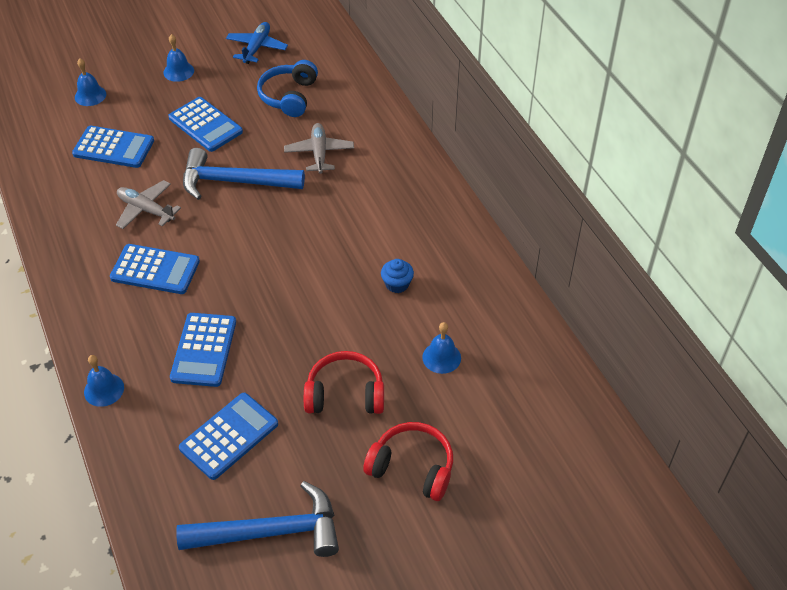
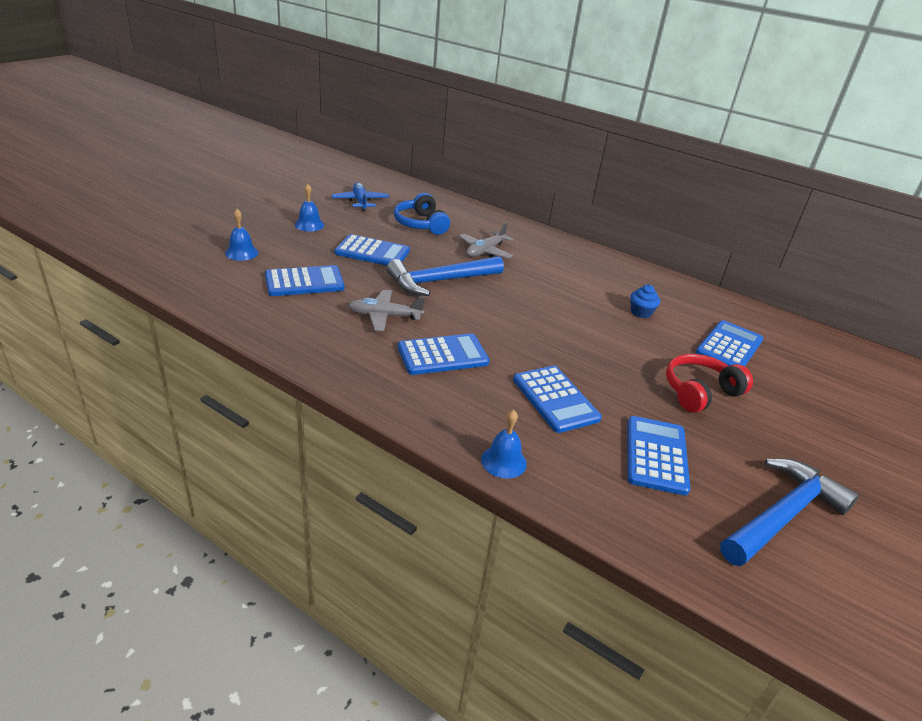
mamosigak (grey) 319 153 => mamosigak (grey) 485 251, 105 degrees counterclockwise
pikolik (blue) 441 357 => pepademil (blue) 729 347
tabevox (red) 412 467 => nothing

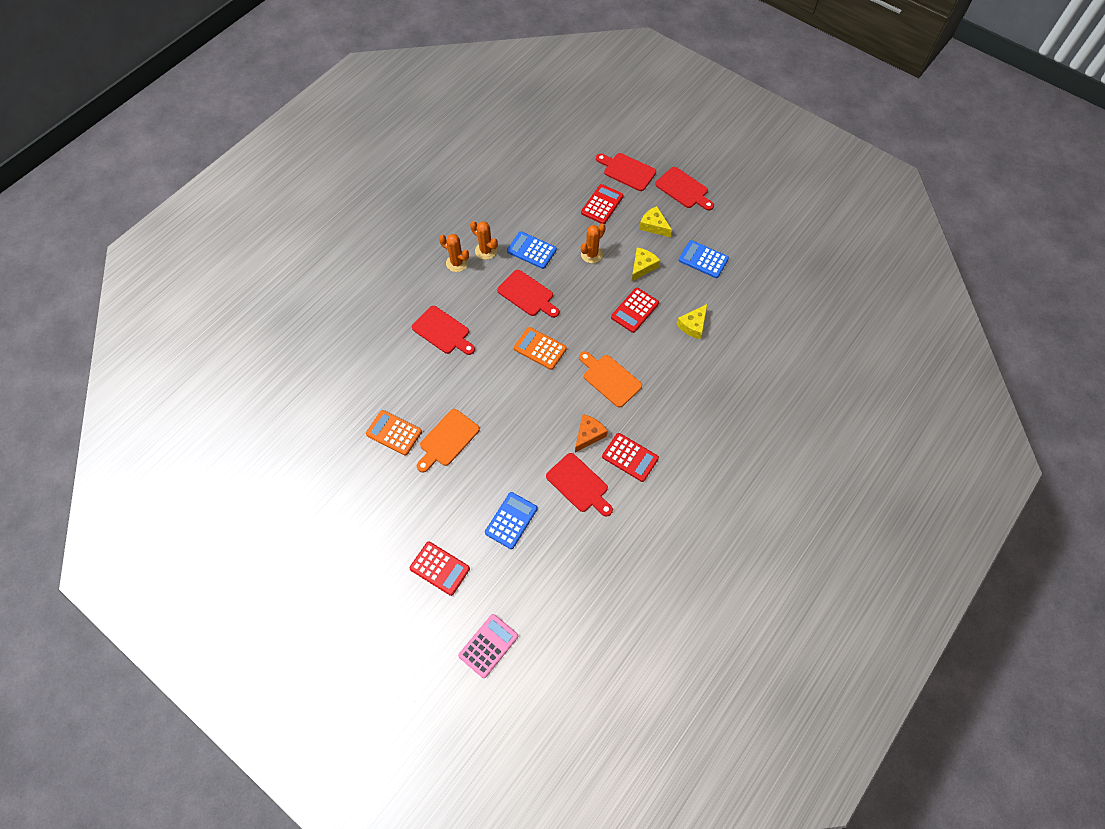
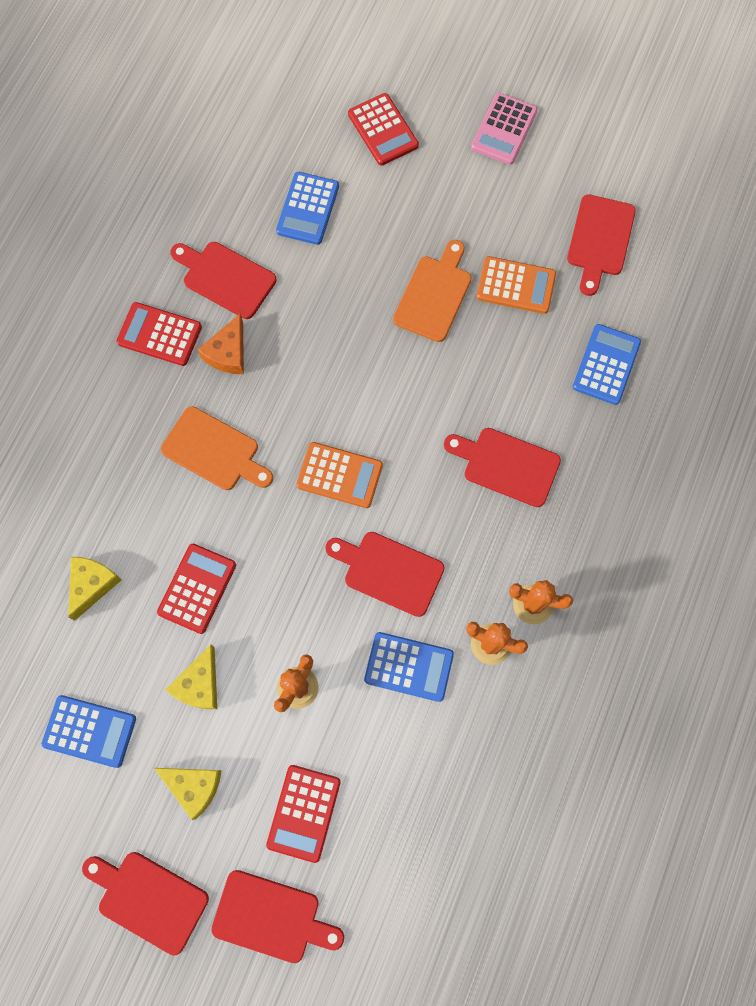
pepademil (red) 440 568 => pepademil (red) 383 130, 135 degrees counterclockwise
pepademil (pink) 488 645 => pepademil (pink) 504 129, relocated
nothing => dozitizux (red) 599 240
nothing => pepademil (blue) 606 365

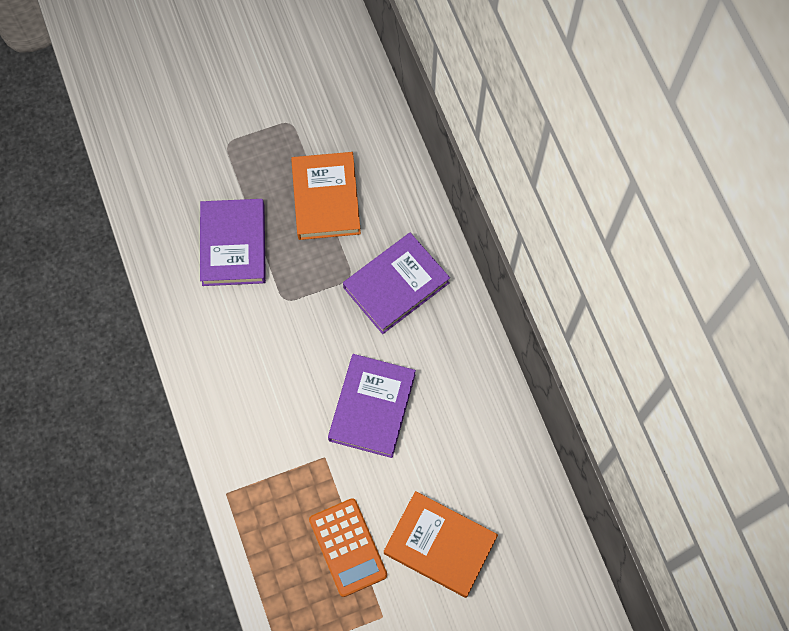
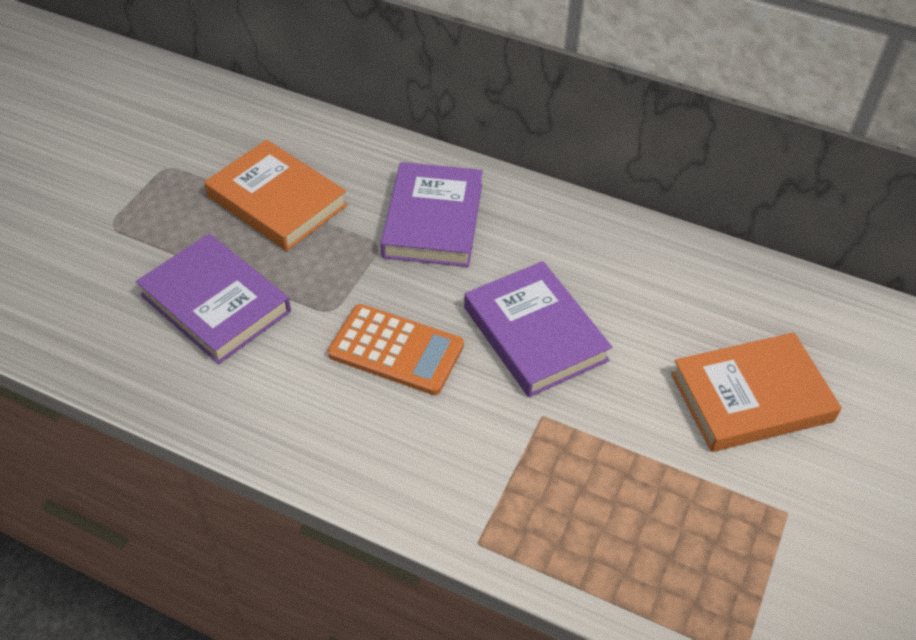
pepademil (orange) 348 547 => pepademil (orange) 396 350, relocated

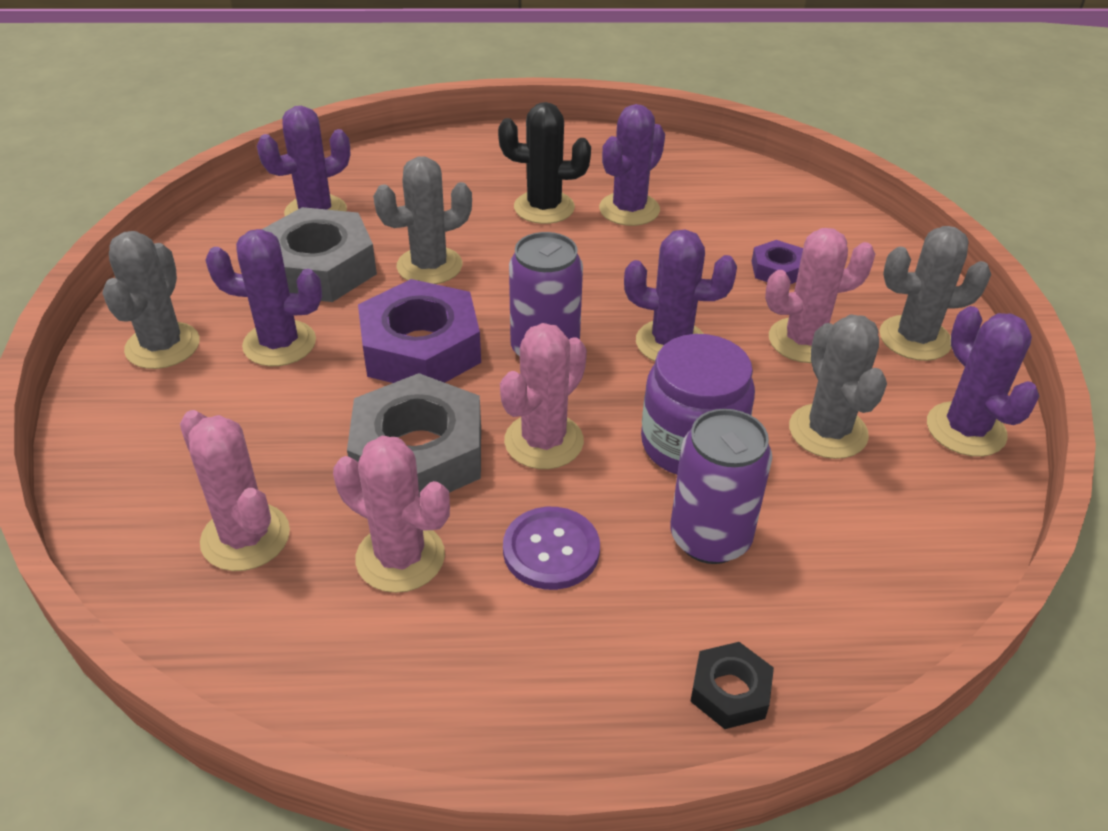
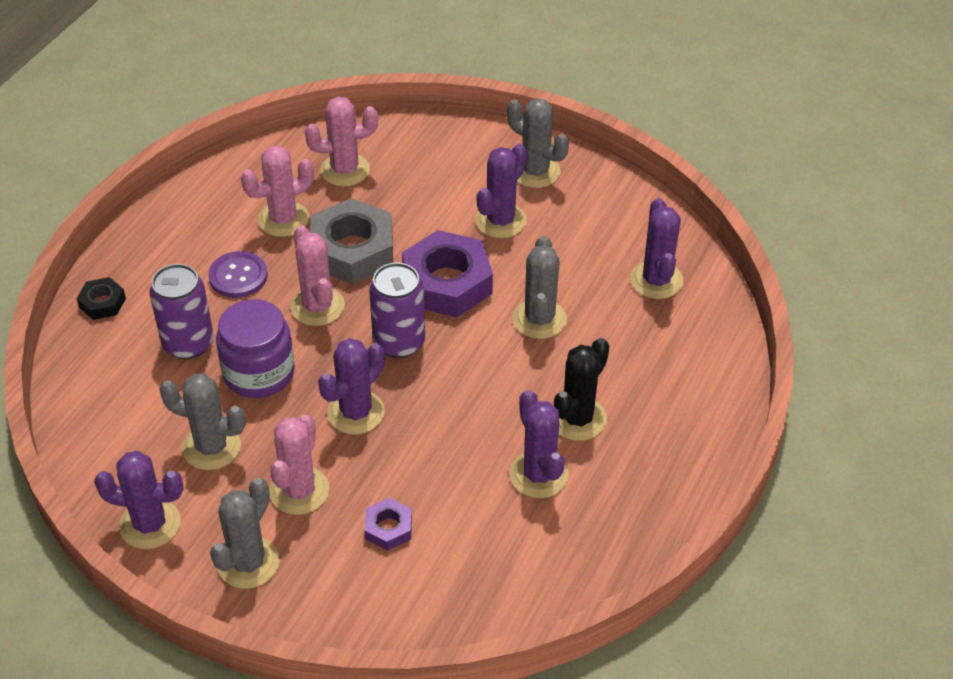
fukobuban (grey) 319 268 => nothing

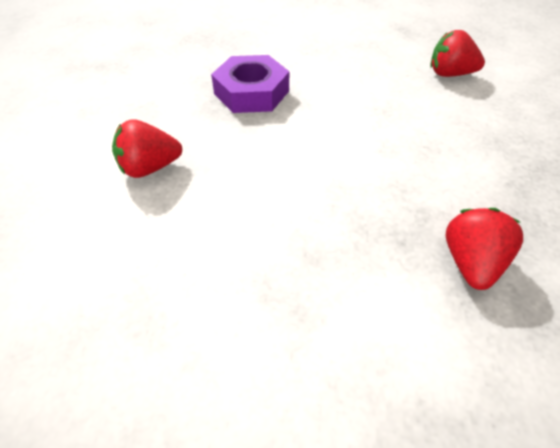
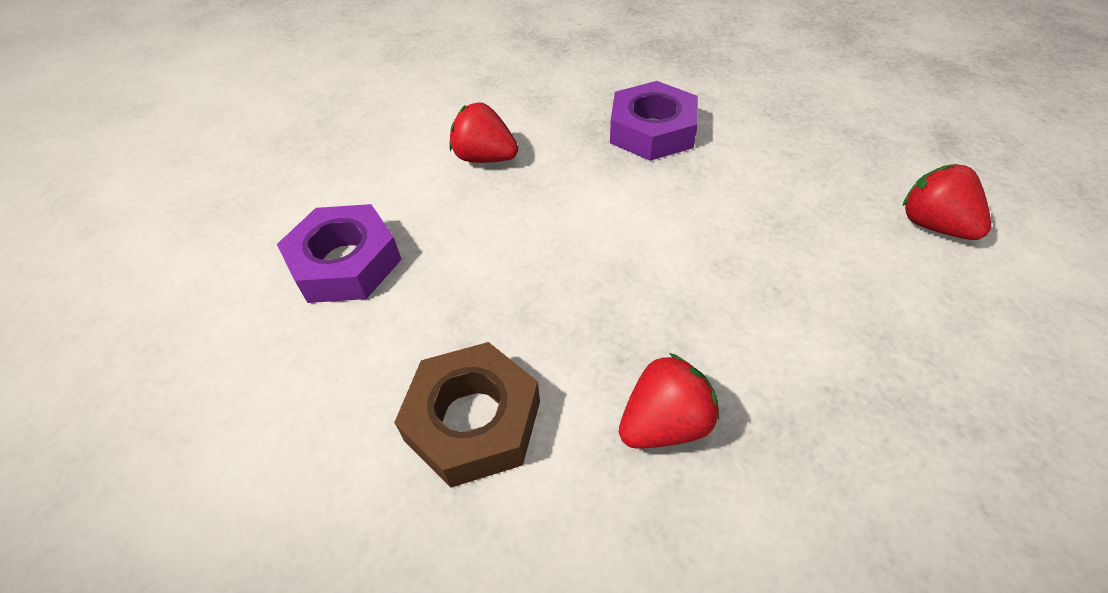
nothing => fukobuban (purple) 345 263
nothing => fukobuban (brown) 473 421

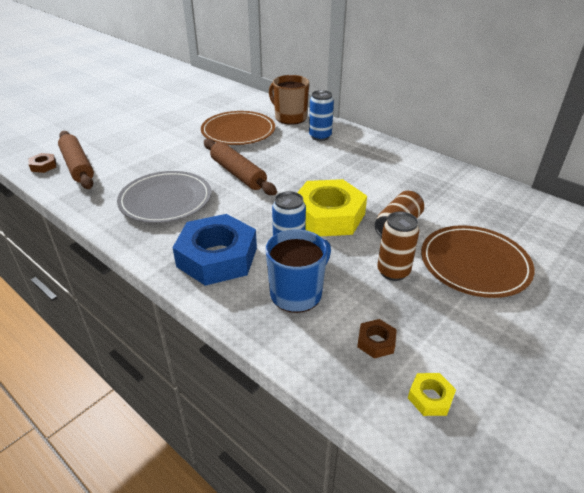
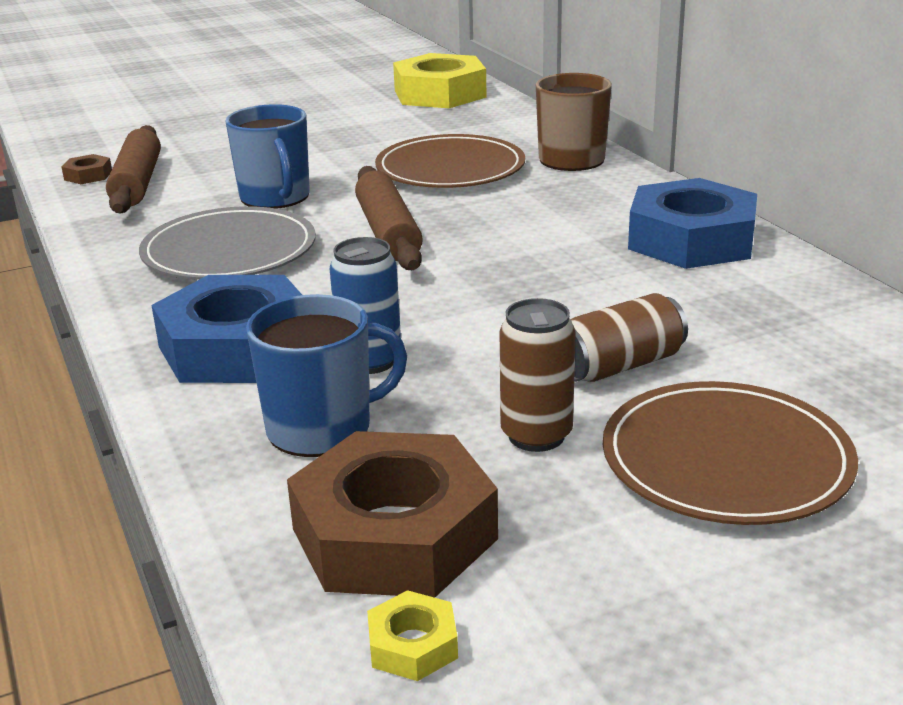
nothing => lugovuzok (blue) 275 197
fukobuban (brown) 376 342 => fukobuban (brown) 394 534, x2.40
fukobuban (yellow) 328 216 => fukobuban (yellow) 440 94, relocated
nothing => fukobuban (blue) 691 240
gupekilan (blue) 320 136 => nothing

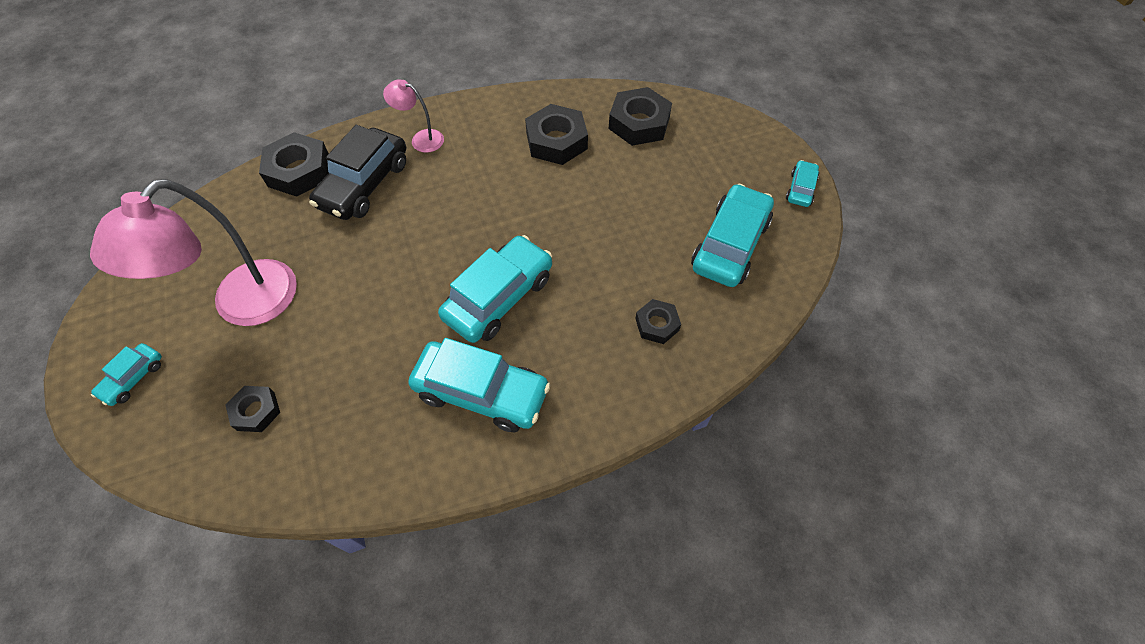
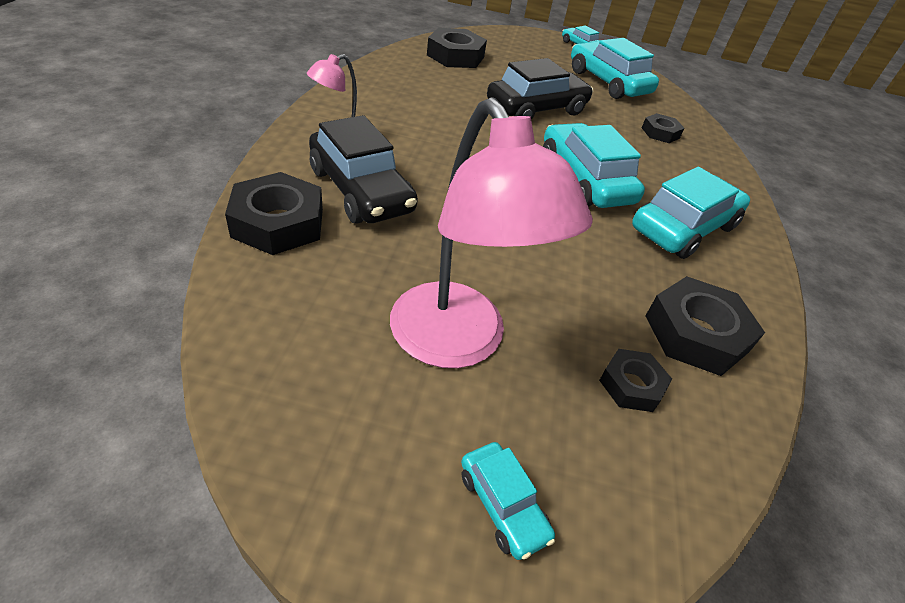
nothing => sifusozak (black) 536 109
fukobuban (black) 556 141 => fukobuban (black) 696 333, relocated

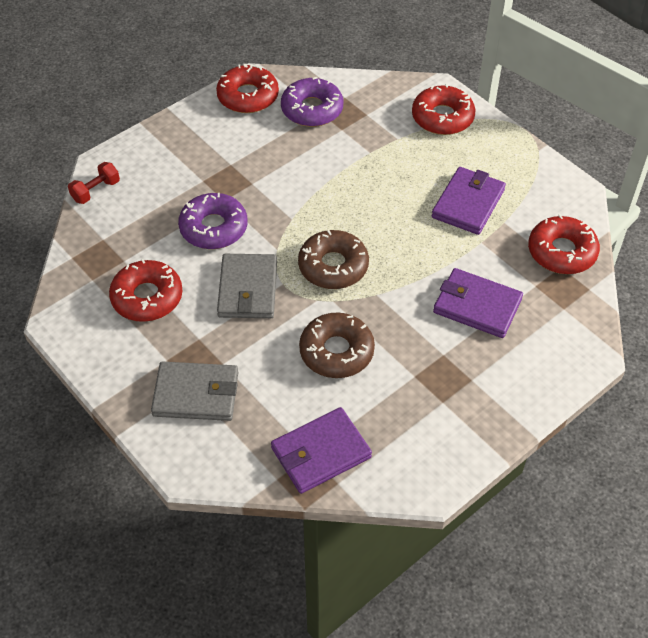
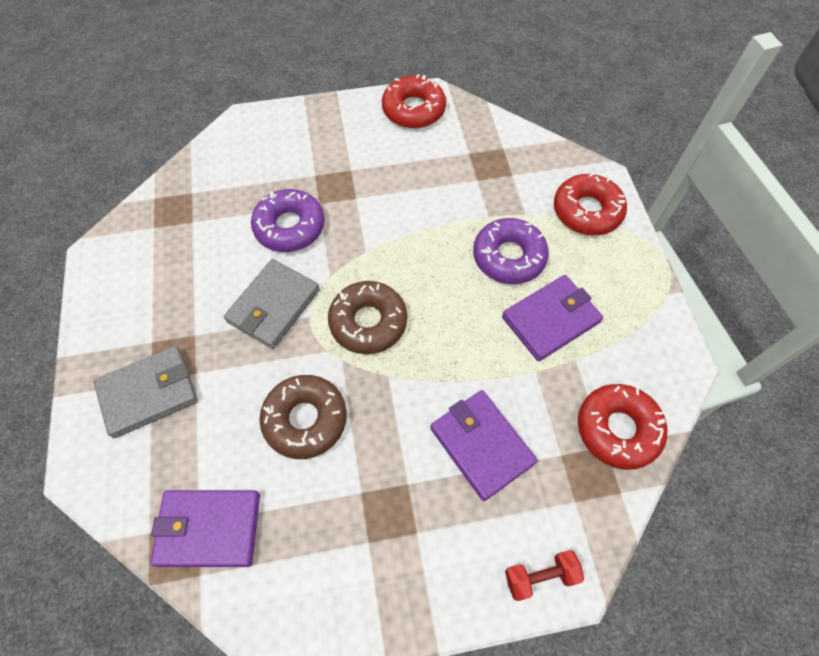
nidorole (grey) 196 394 => nidorole (grey) 149 393, 60 degrees counterclockwise
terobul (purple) 312 109 => terobul (purple) 508 257, relocated
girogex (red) 96 191 => girogex (red) 540 576, relocated
terobul (red) 147 297 => nothing

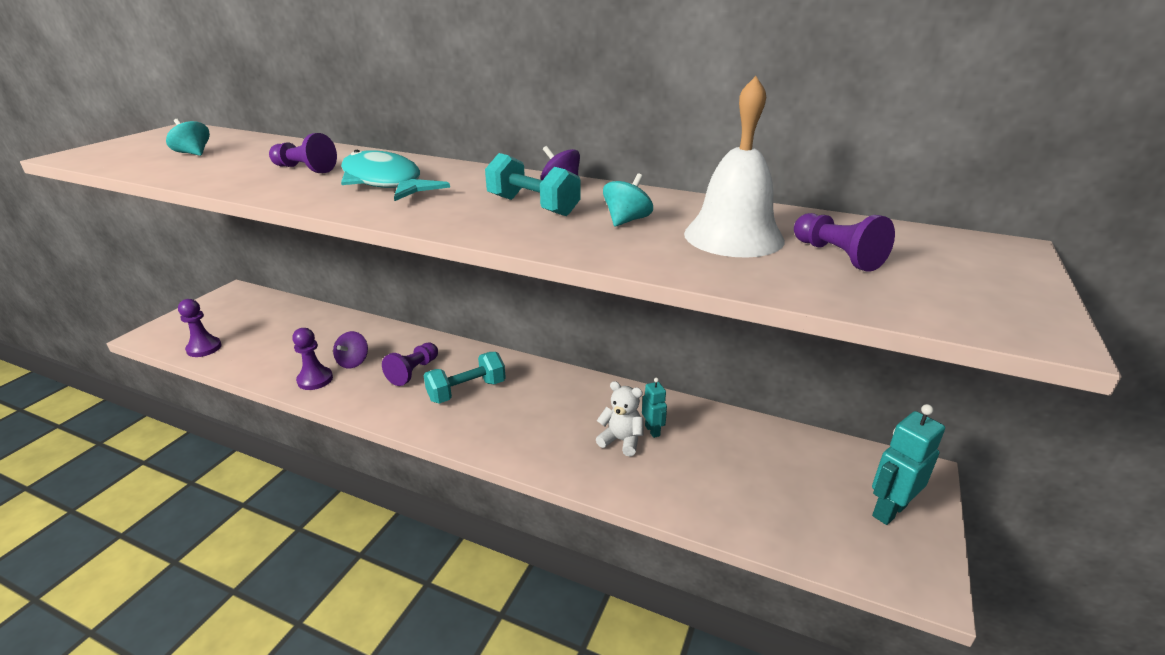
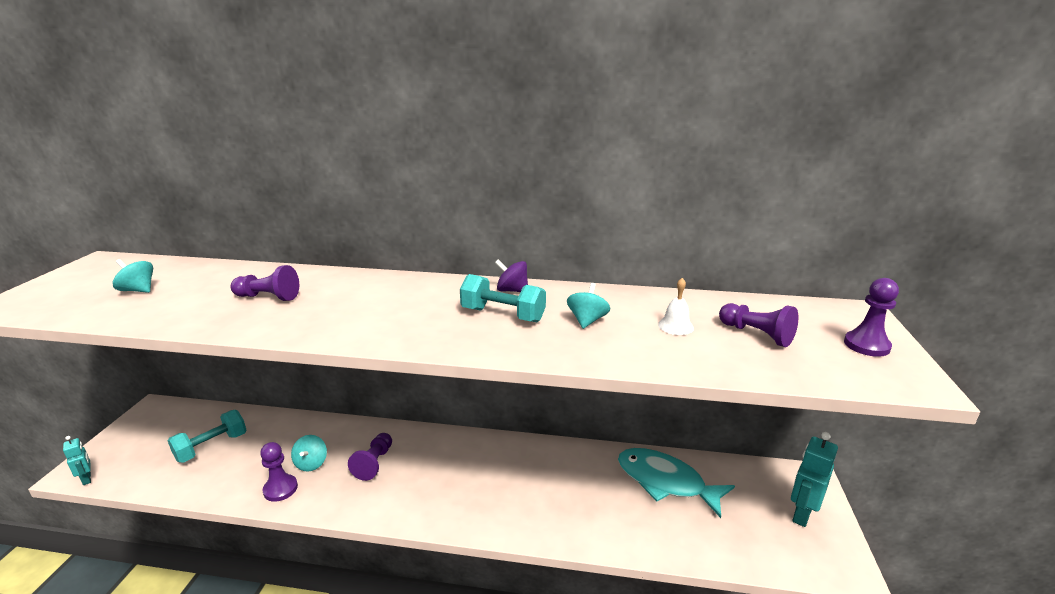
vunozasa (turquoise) 652 430 => vunozasa (turquoise) 87 479, relocated
girogex (turquoise) 467 391 => girogex (turquoise) 211 447, relocated
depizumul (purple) 353 362 => depizumul (turquoise) 311 463
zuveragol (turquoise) 384 182 => zuveragol (turquoise) 665 482, relocated
pikolik (white) 733 236 => pikolik (white) 675 326, x0.45
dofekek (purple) 204 348 => dofekek (purple) 866 345, relocated
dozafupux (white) 621 440 => nothing

